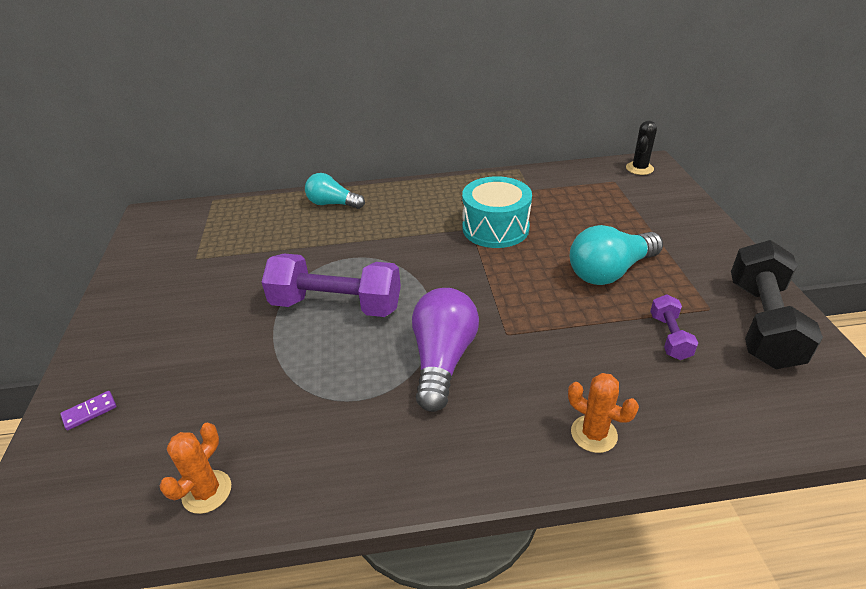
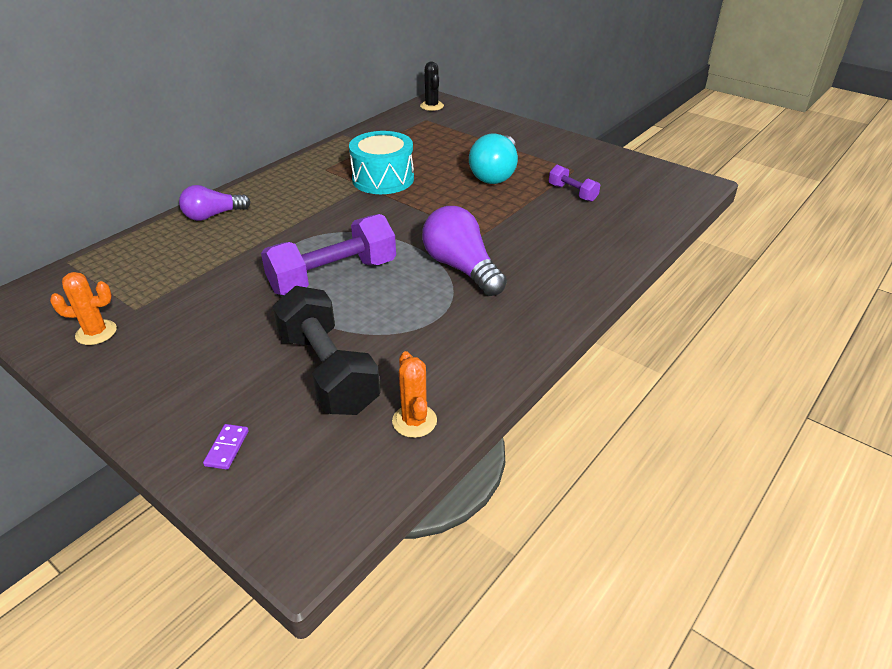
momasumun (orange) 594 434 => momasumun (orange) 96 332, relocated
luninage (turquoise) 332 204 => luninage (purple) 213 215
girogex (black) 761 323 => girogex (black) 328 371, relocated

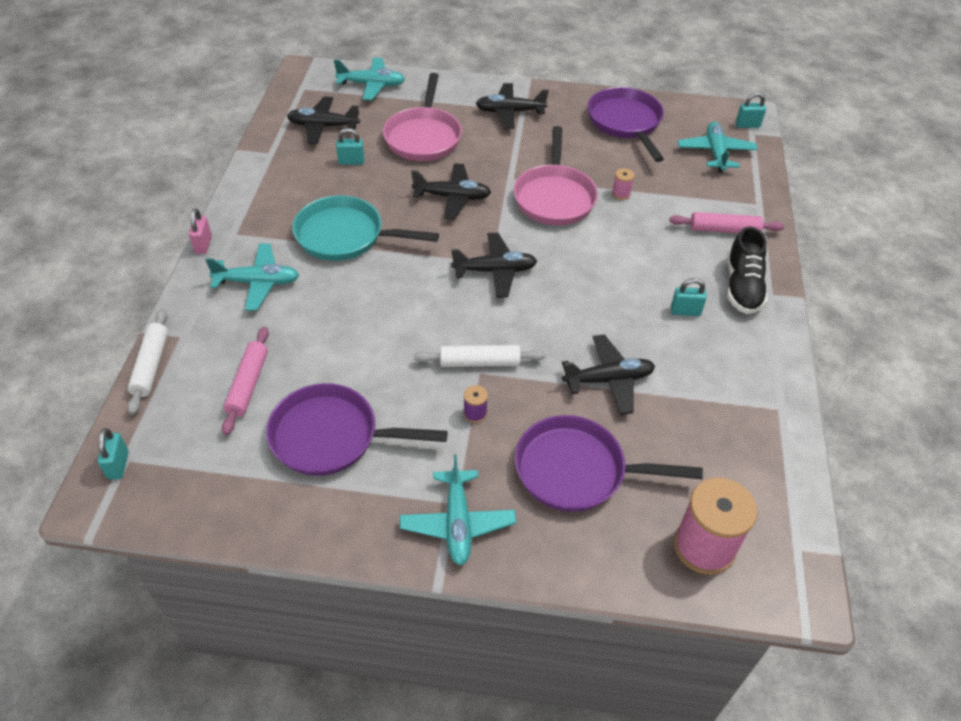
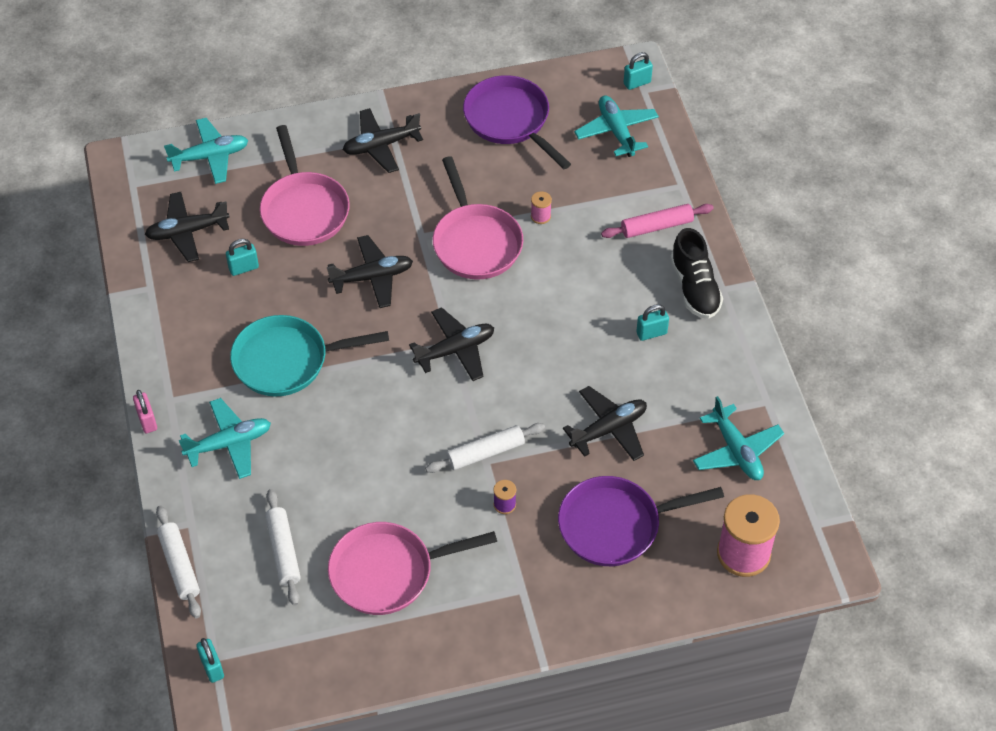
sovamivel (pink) 248 384 => sovamivel (white) 283 551
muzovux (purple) 331 436 => muzovux (pink) 388 572
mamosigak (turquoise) 457 523 => mamosigak (turquoise) 736 451, relocated

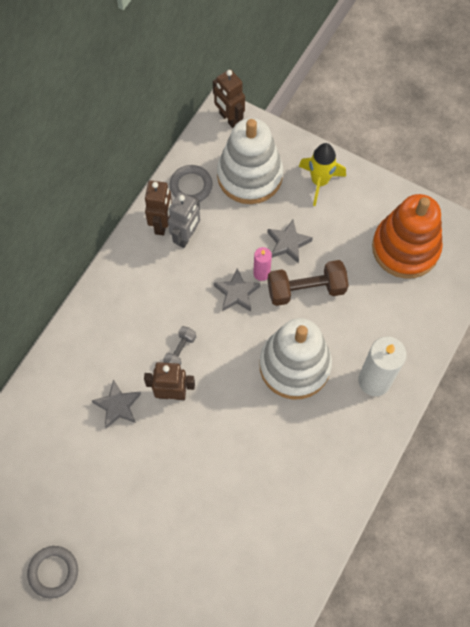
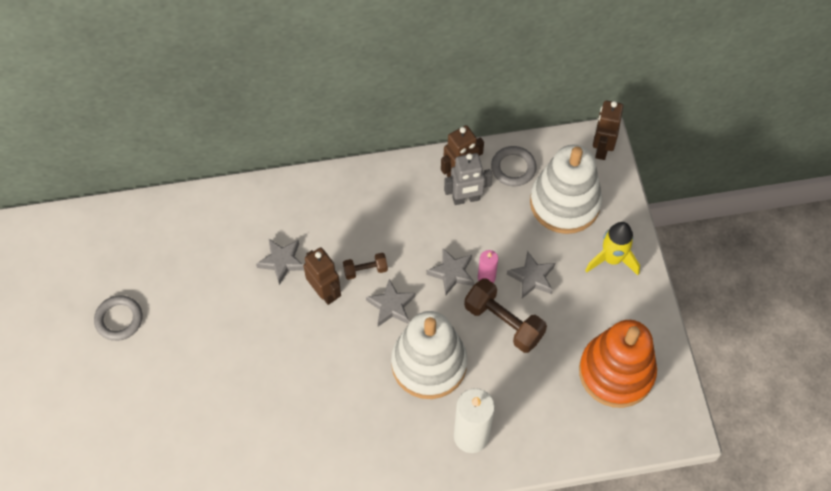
girogex (grey) 180 350 => girogex (brown) 365 270
nothing => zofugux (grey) 391 306

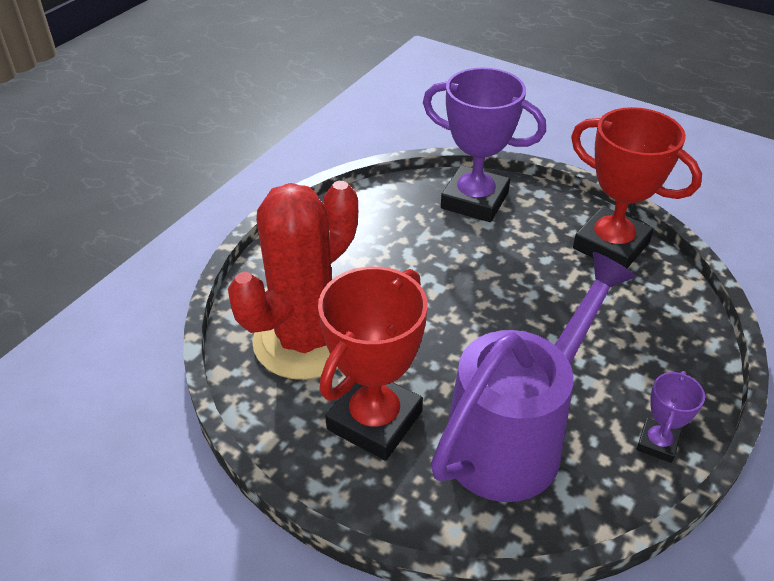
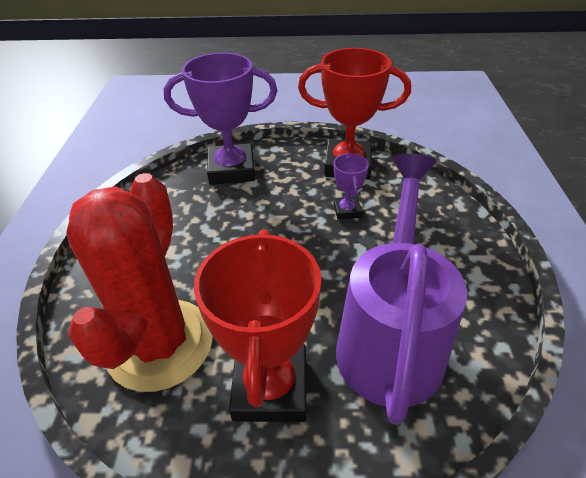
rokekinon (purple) 657 443 => rokekinon (purple) 347 211, relocated

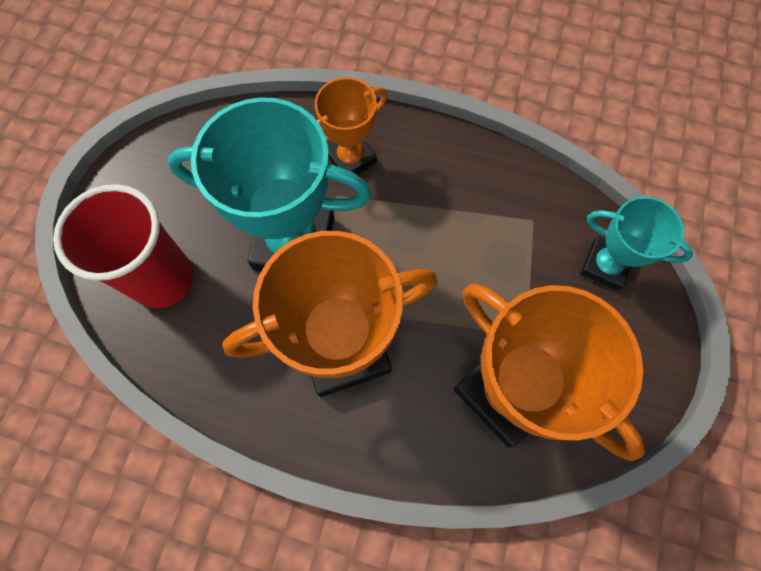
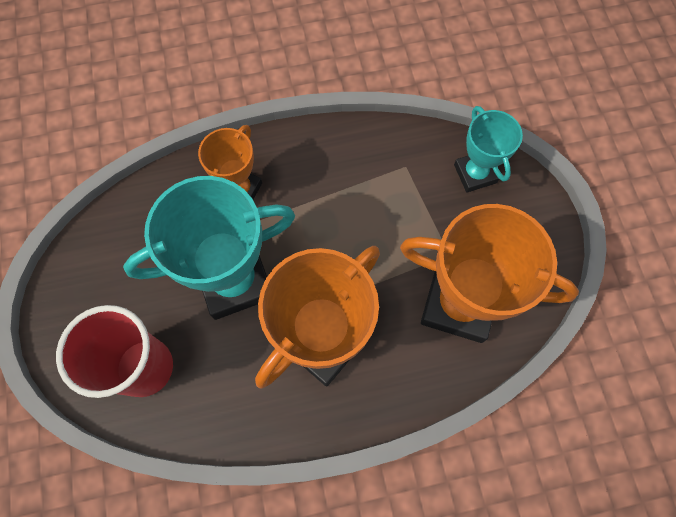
rokekinon (turquoise) 605 266 => rokekinon (turquoise) 475 174, 75 degrees clockwise

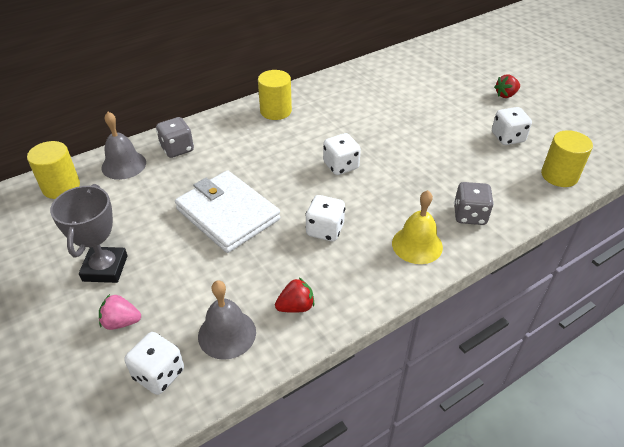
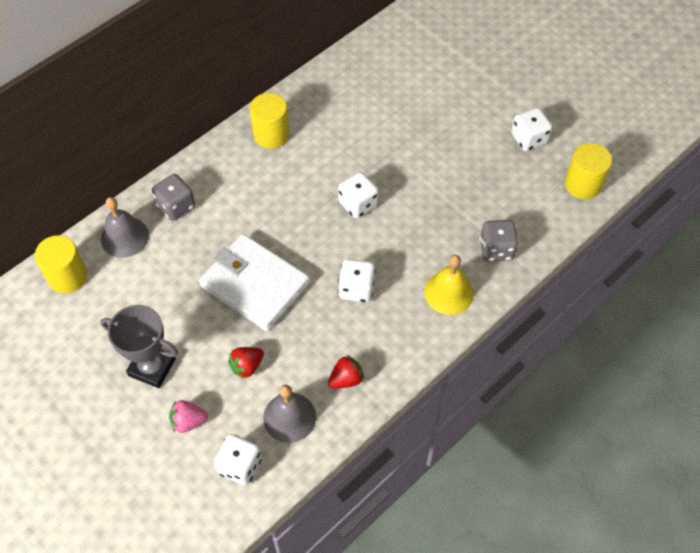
rokekinon (grey) 105 268 => rokekinon (grey) 152 367, 60 degrees counterclockwise
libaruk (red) 506 95 => libaruk (red) 247 366, relocated

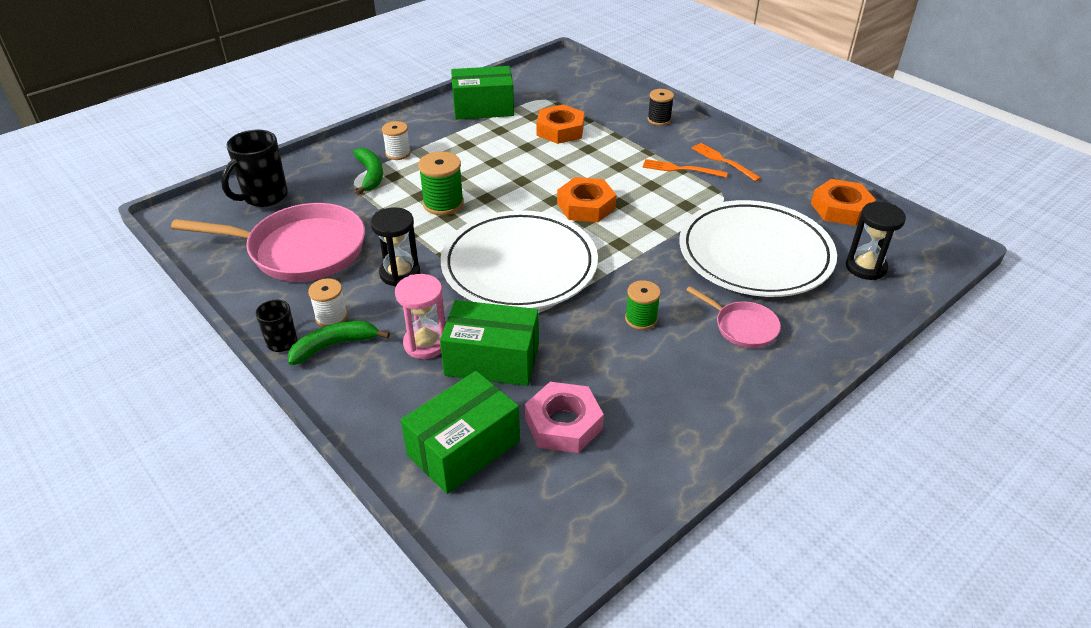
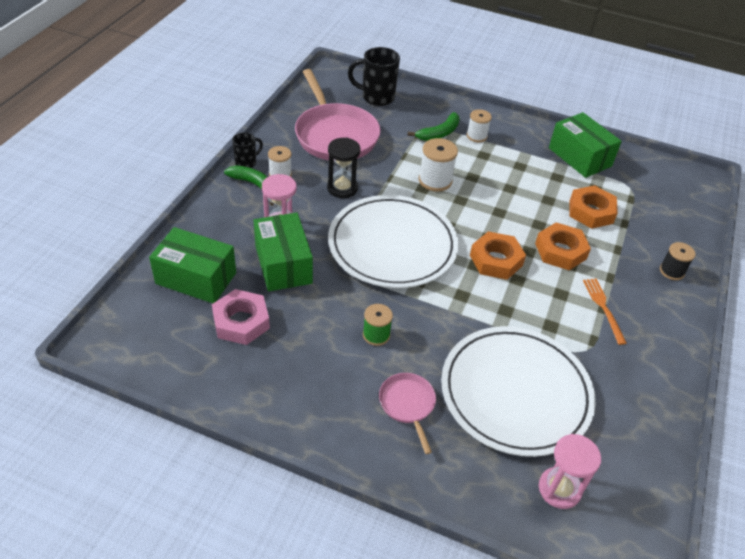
muzovux (pink) 742 327 => muzovux (pink) 408 405, 150 degrees clockwise
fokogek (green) 443 203 => fokogek (white) 435 180
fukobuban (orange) 841 208 => fukobuban (orange) 560 251, relocated
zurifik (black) 865 267 => zurifik (pink) 559 489
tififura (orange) 723 161 => nothing

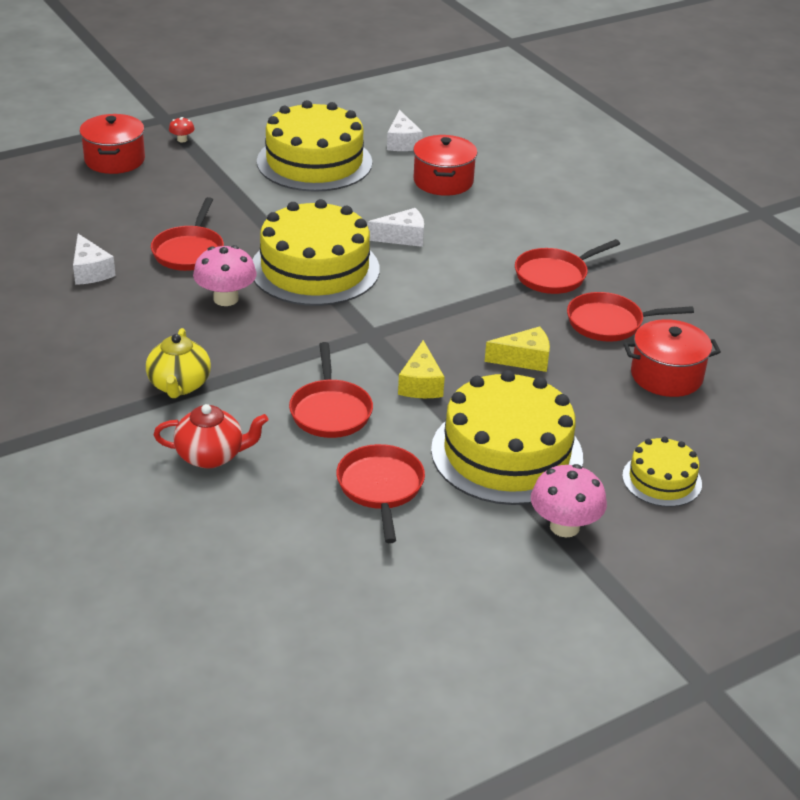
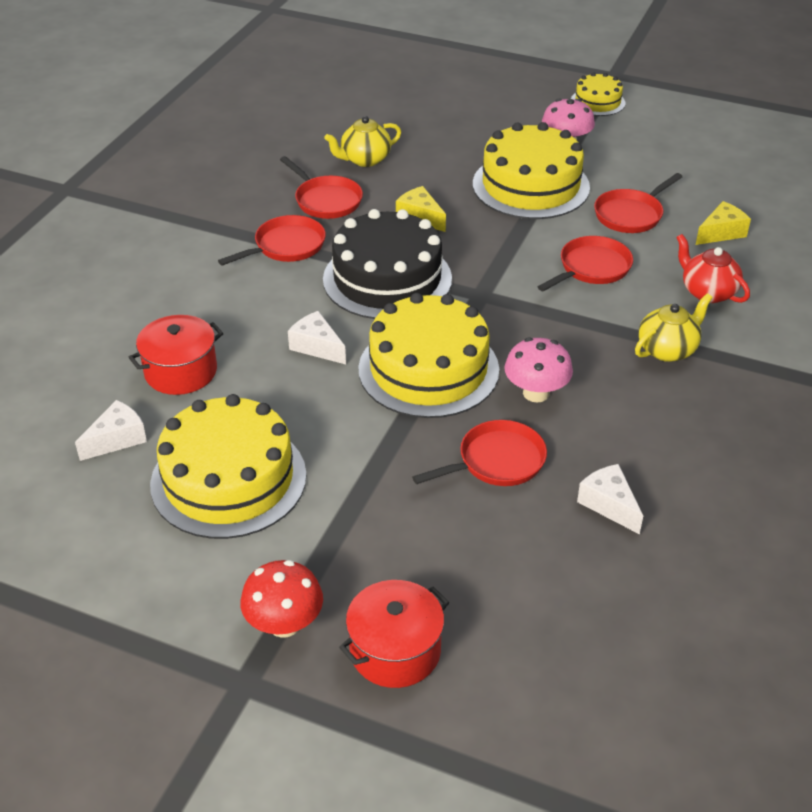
muzovux (red) 554 275 => muzovux (red) 286 246, 60 degrees counterclockwise
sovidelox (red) 182 140 => sovidelox (red) 284 624, x2.08
nothing => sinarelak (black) 387 279
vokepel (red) 666 376 => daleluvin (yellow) 364 159
sinarelak (yellow) 662 480 => sinarelak (yellow) 597 102, relocated
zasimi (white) 90 271 => zasimi (white) 609 504, 60 degrees counterclockwise
zasimi (yellow) 420 384 => zasimi (yellow) 721 233, relocated

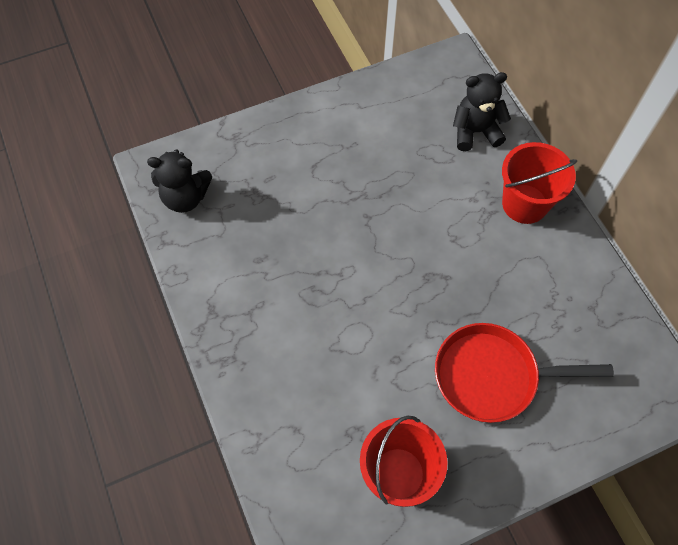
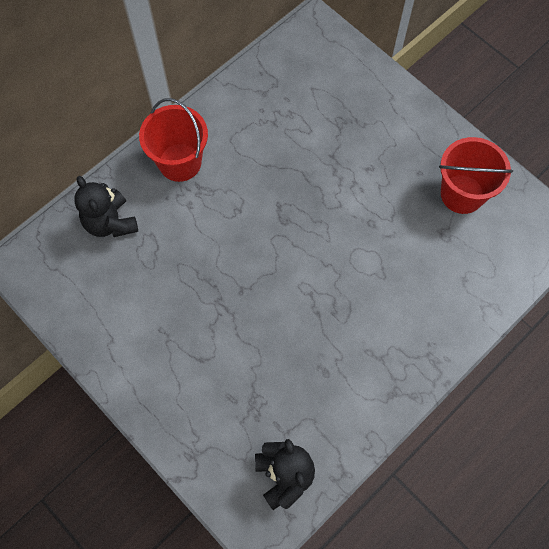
muzovux (red) 492 376 => nothing

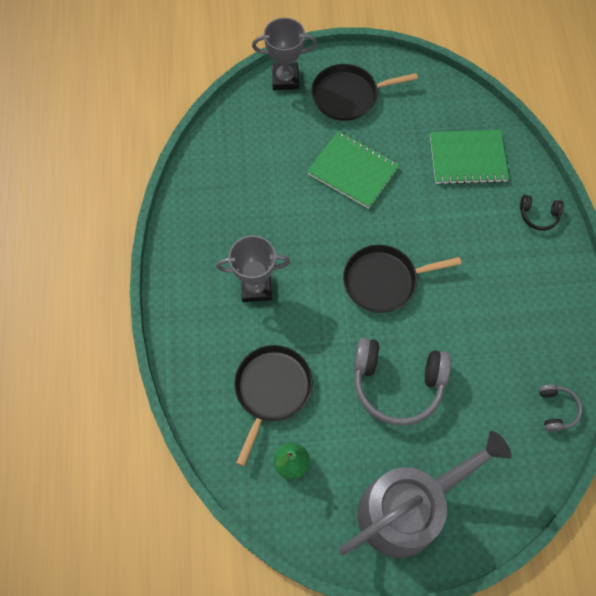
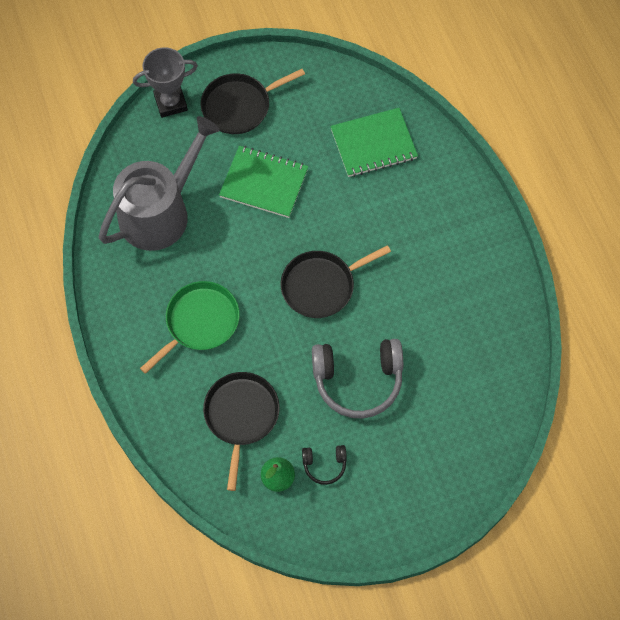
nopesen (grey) 407 508 => nopesen (grey) 160 212, relocated
rokekinon (grey) 256 287 => muzovux (green) 199 322
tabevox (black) 538 215 => tabevox (black) 324 465, relocated
tabevox (grey) 556 409 => nothing

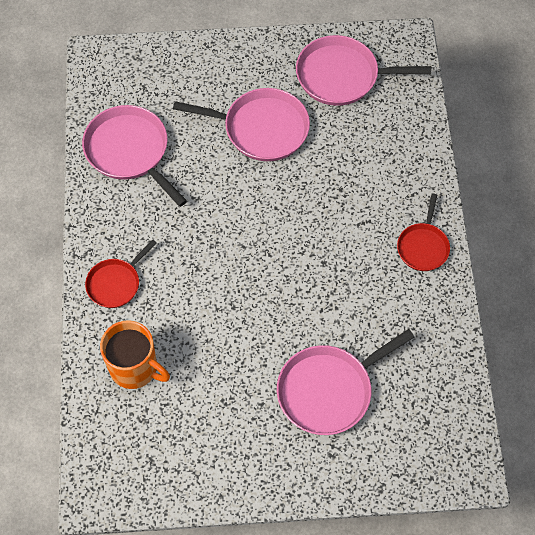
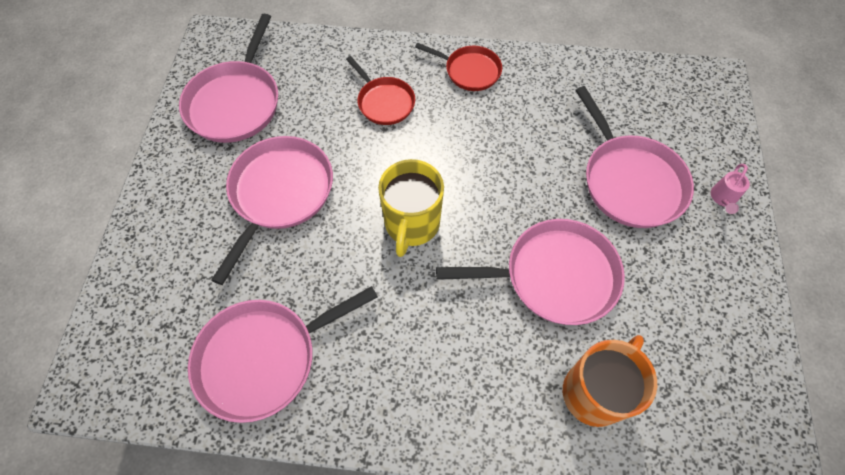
muzovux (red) 115 283 => muzovux (red) 384 102, relocated
nothing => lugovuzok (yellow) 411 224
nothing => muzovux (pink) 554 276
nothing => nopesen (pink) 723 198

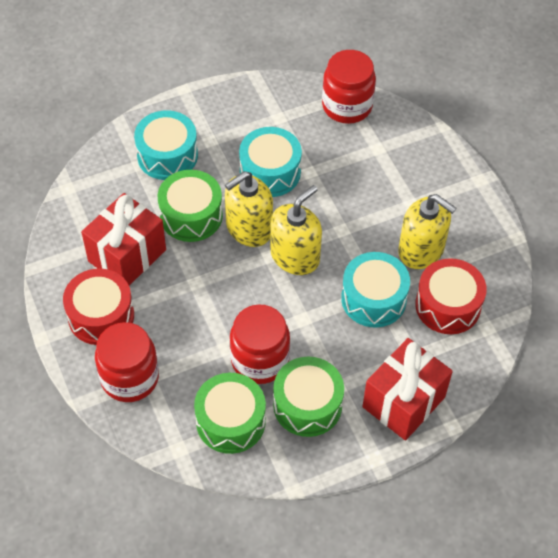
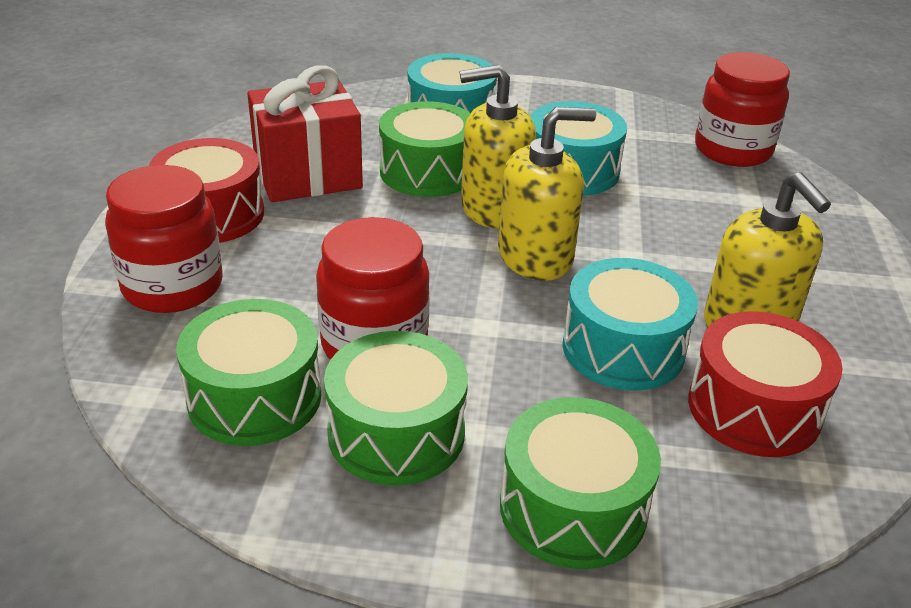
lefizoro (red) 403 402 => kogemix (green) 573 508

